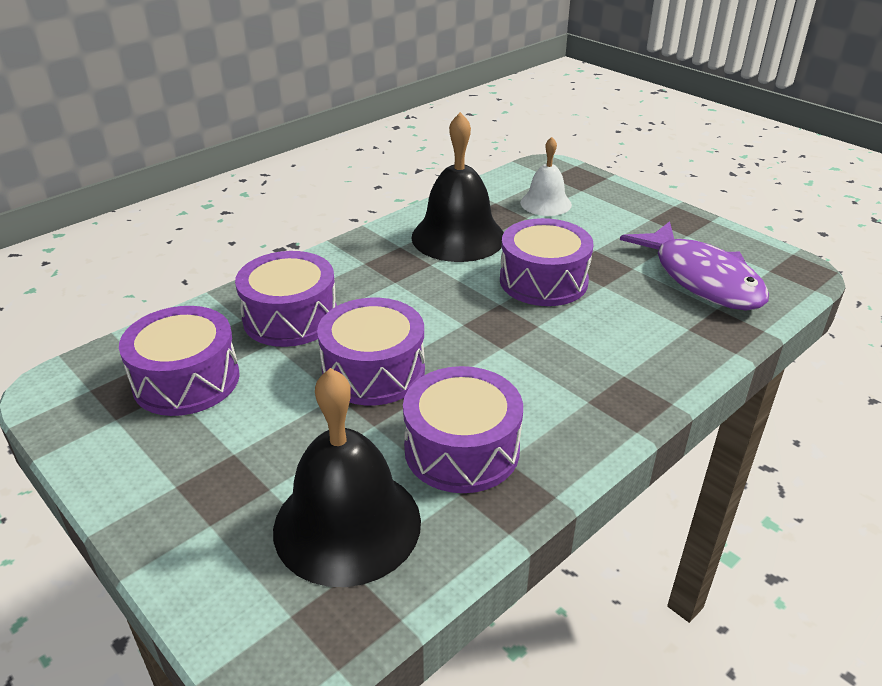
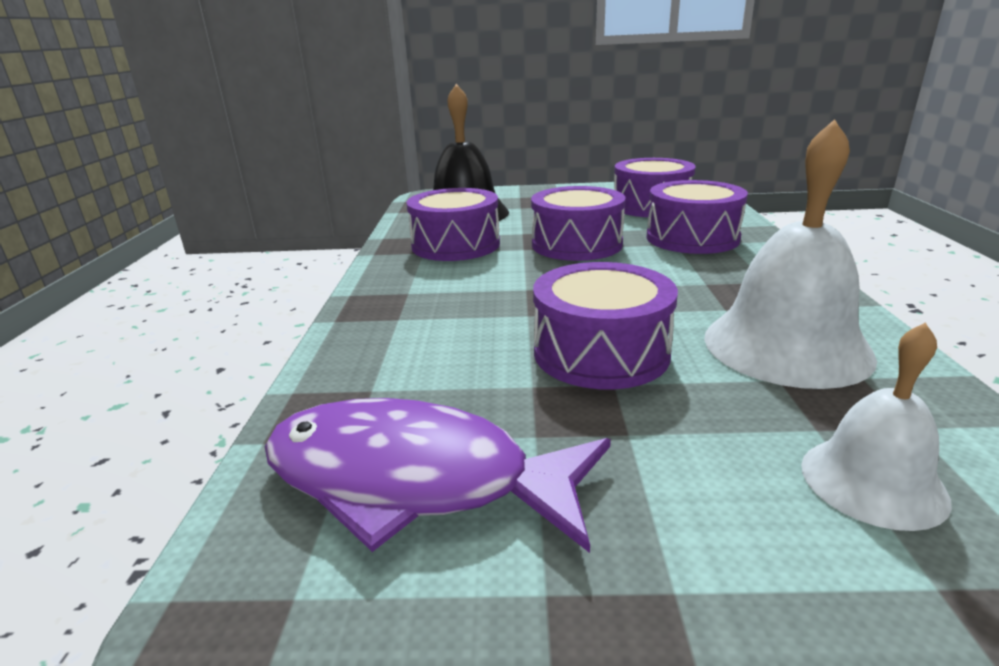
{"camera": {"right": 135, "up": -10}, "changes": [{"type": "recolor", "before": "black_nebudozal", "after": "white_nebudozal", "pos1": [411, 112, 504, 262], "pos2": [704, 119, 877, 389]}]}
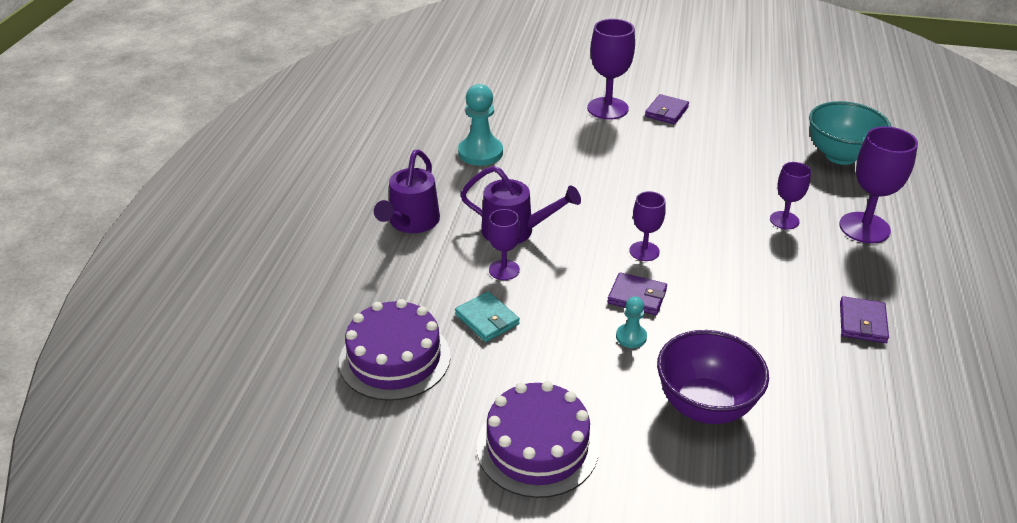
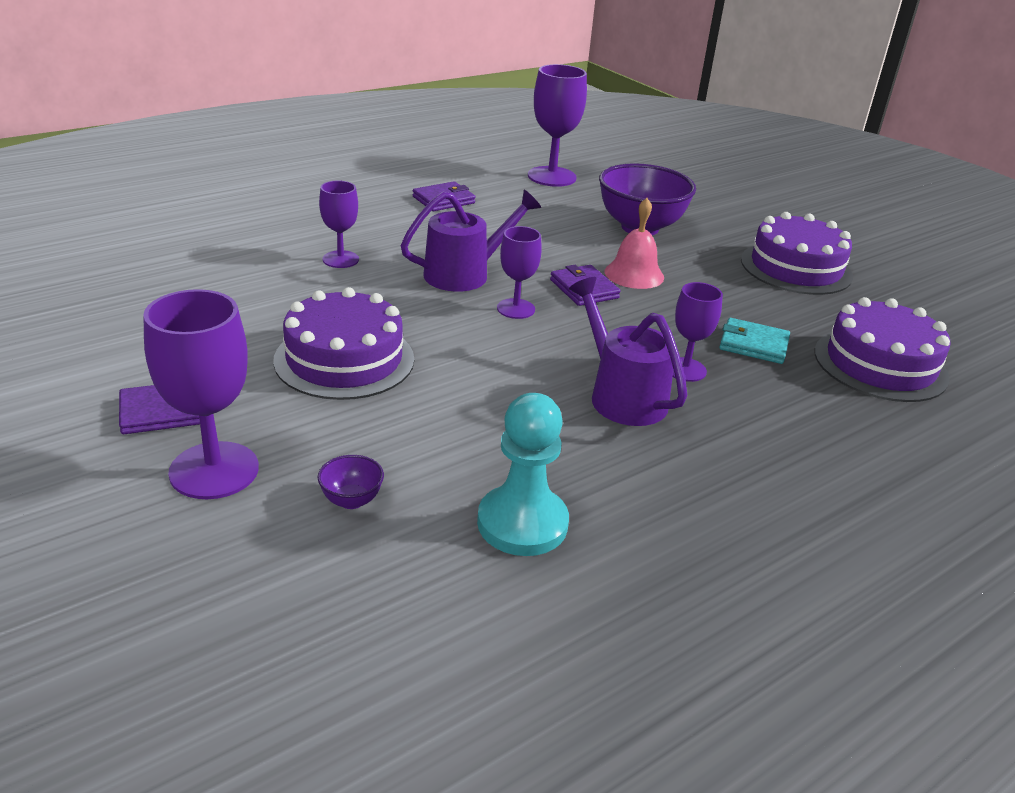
{"camera": {"right": -140, "up": -5}, "changes": [{"type": "move", "before": "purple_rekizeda", "pos1": [374, 150, 440, 233], "pos2": [401, 190, 541, 292]}, {"type": "rotate", "before": "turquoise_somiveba", "pos1": [455, 291, 520, 342], "pos2": [719, 318, 790, 364], "turn": -75}, {"type": "replace", "before": "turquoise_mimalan", "after": "pink_nebudozal", "pos1": [616, 296, 647, 348], "pos2": [605, 198, 664, 289]}, {"type": "delete", "before": "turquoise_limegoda", "pos1": [809, 101, 892, 165]}, {"type": "move", "before": "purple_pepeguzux", "pos1": [839, 126, 918, 243], "pos2": [528, 64, 587, 187]}, {"type": "insert", "after": "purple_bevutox", "pos2": [273, 287, 414, 400]}, {"type": "insert", "after": "purple_limegoda", "pos2": [318, 455, 384, 509]}]}
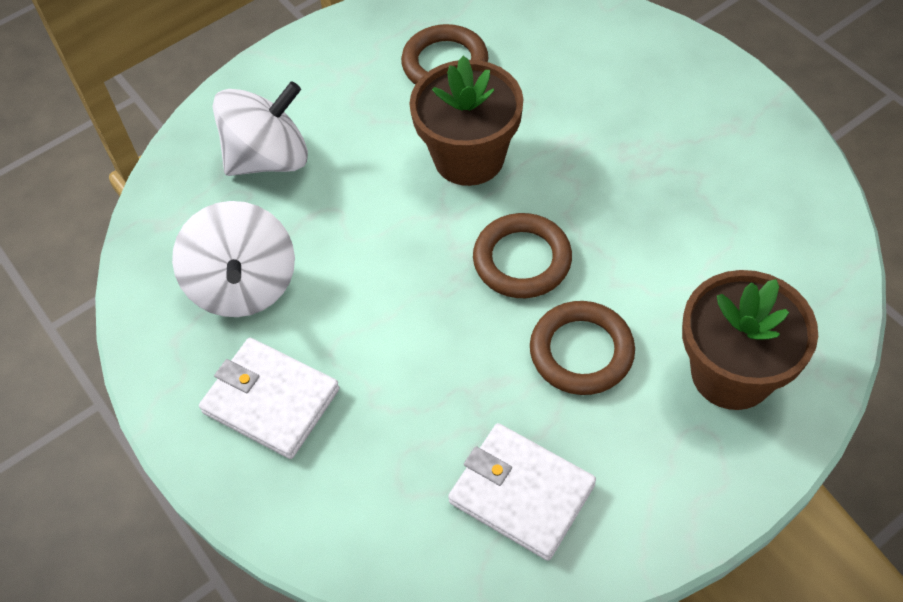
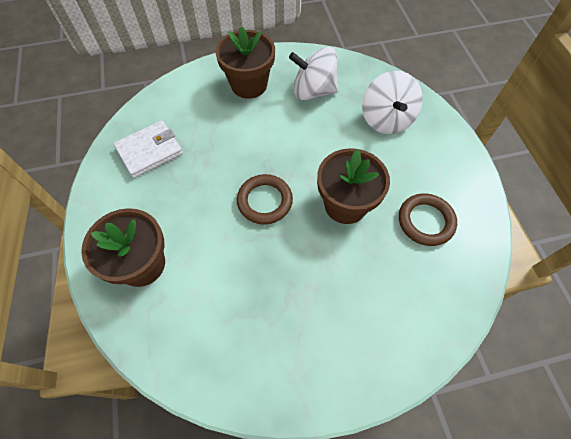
{"camera": {"right": 110, "up": 5}, "changes": [{"type": "replace", "before": "white_somiveba", "after": "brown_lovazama", "pos1": [199, 338, 340, 459], "pos2": [215, 26, 275, 99]}, {"type": "delete", "before": "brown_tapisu", "pos1": [530, 301, 635, 395]}]}
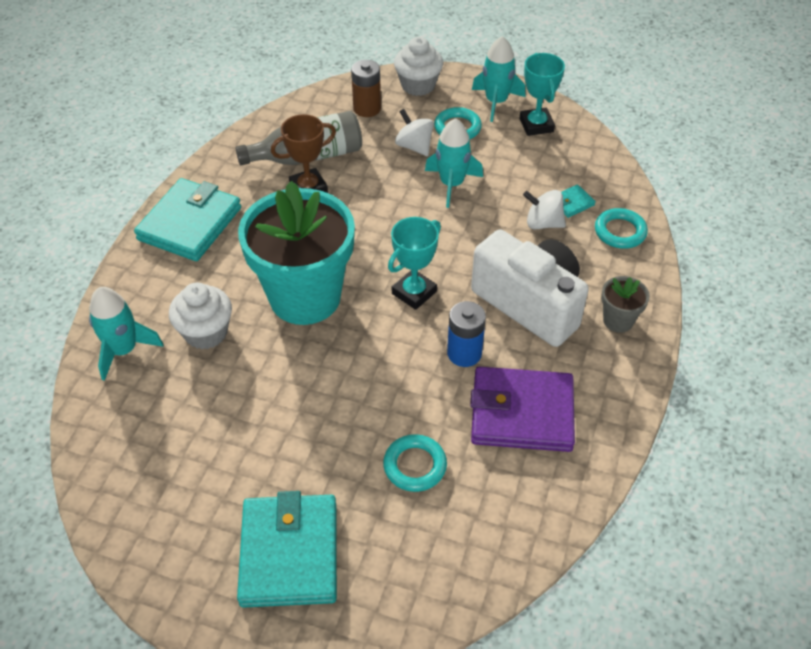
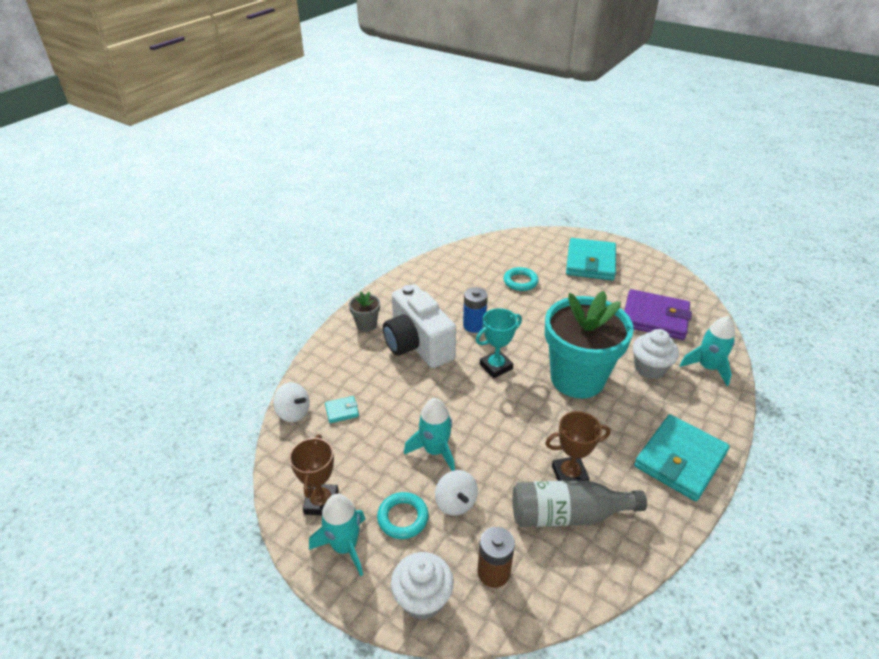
{"camera": {"right": -165, "up": -10}, "changes": [{"type": "move", "before": "purple_somiveba", "pos1": [470, 367, 575, 452], "pos2": [624, 289, 692, 340]}, {"type": "recolor", "before": "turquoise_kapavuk", "after": "brown_kapavuk", "pos1": [520, 53, 565, 136], "pos2": [289, 435, 339, 515]}, {"type": "move", "before": "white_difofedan", "pos1": [523, 190, 566, 229], "pos2": [273, 382, 310, 422]}, {"type": "delete", "before": "turquoise_tapisu", "pos1": [595, 208, 648, 249]}]}
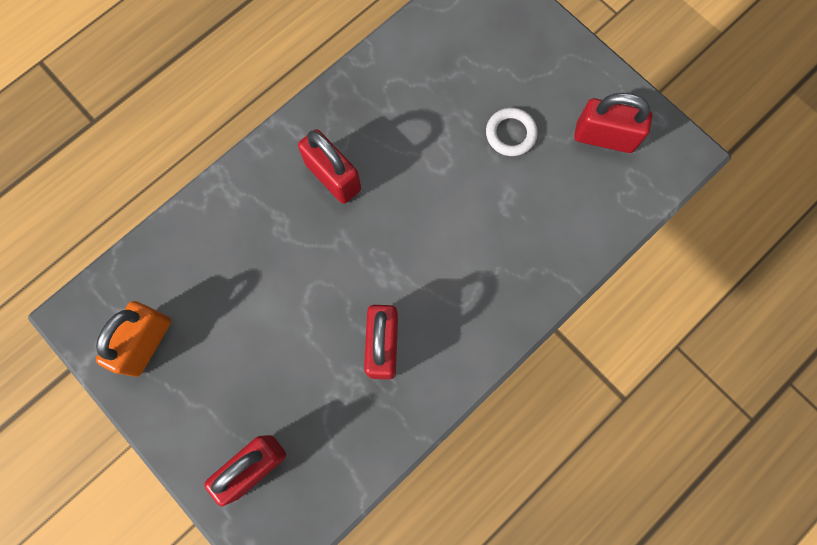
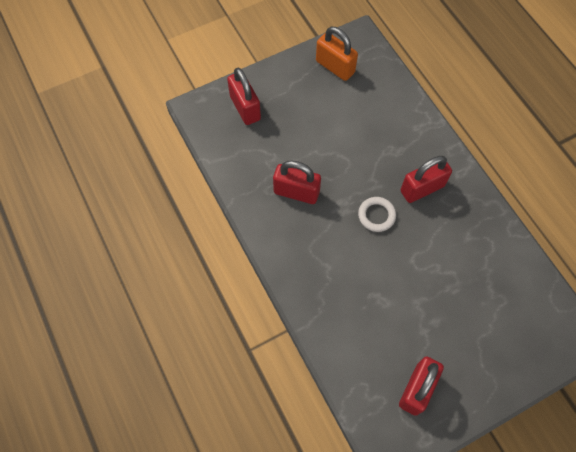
{"camera": {"right": 105, "up": -10}, "changes": [{"type": "move", "before": "white_tapisu", "pos1": [486, 108, 538, 156], "pos2": [358, 197, 396, 232]}]}
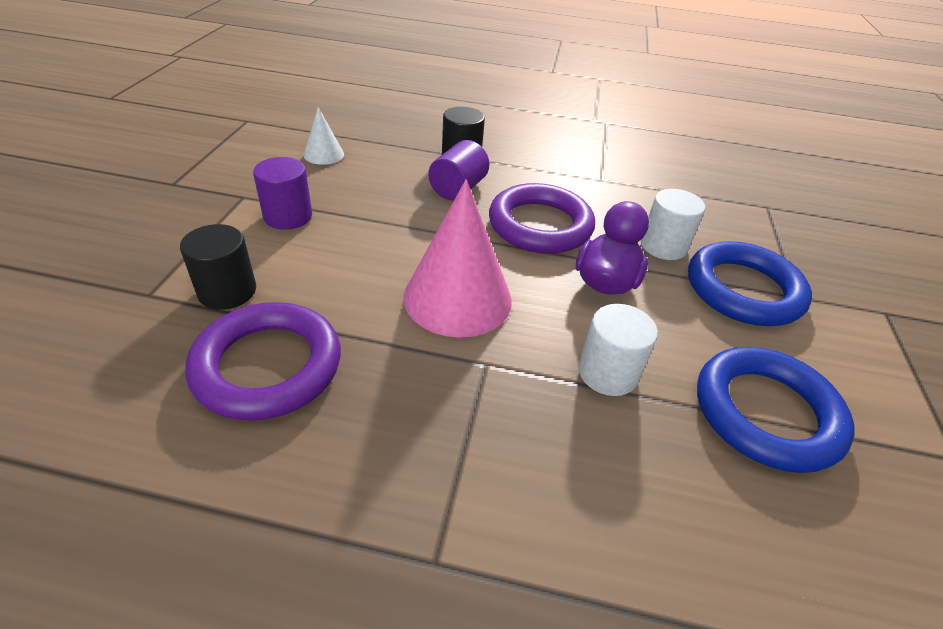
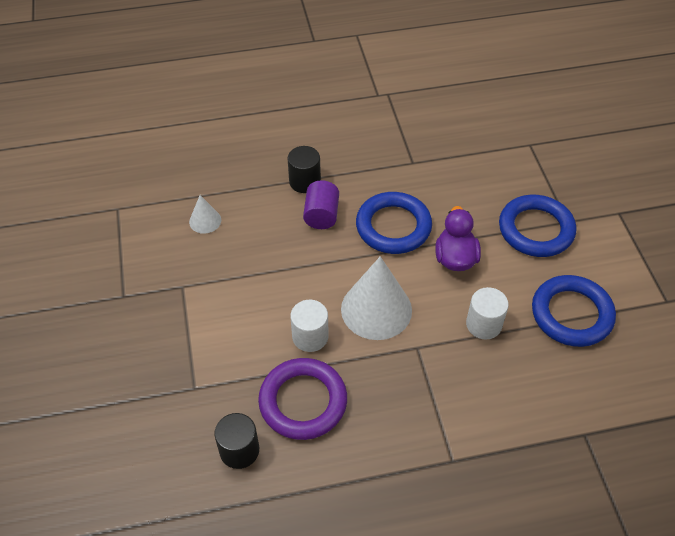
{"camera": {"right": -20, "up": 10}, "changes": [{"type": "move", "before": "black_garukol", "pos1": [180, 224, 256, 310], "pos2": [214, 413, 259, 469]}, {"type": "delete", "before": "purple_garukol", "pos1": [253, 157, 312, 230]}, {"type": "recolor", "before": "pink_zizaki", "after": "white_zizaki", "pos1": [403, 179, 512, 338], "pos2": [341, 256, 412, 340]}, {"type": "recolor", "before": "purple_tapisu", "after": "blue_tapisu", "pos1": [489, 183, 595, 254], "pos2": [356, 192, 432, 254]}, {"type": "move", "before": "white_garukol", "pos1": [641, 189, 705, 260], "pos2": [290, 300, 329, 352]}]}
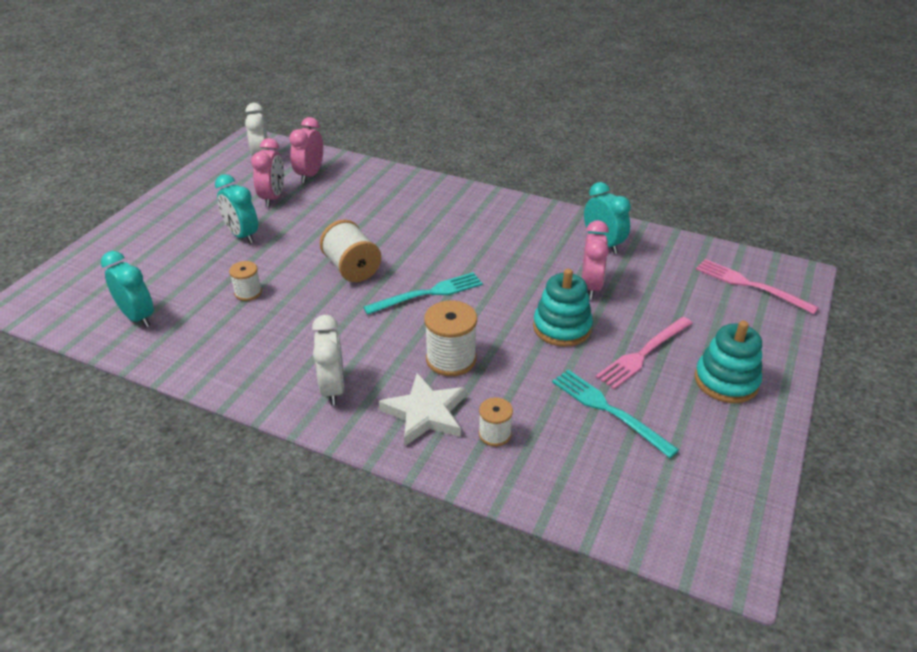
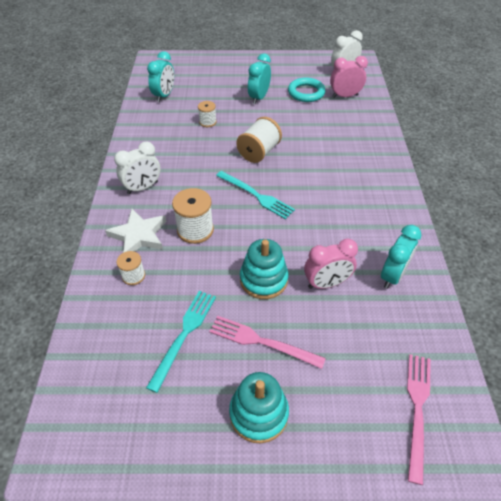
{"camera": {"right": 65, "up": 10}, "changes": [{"type": "replace", "before": "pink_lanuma", "after": "turquoise_tapisu", "pos1": [251, 138, 284, 207], "pos2": [288, 77, 326, 102]}]}
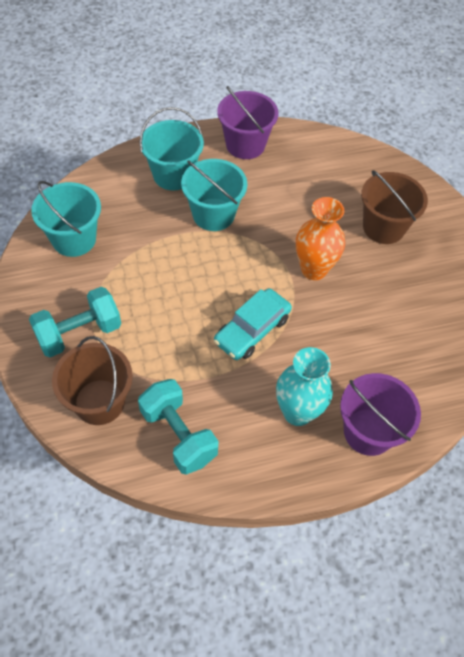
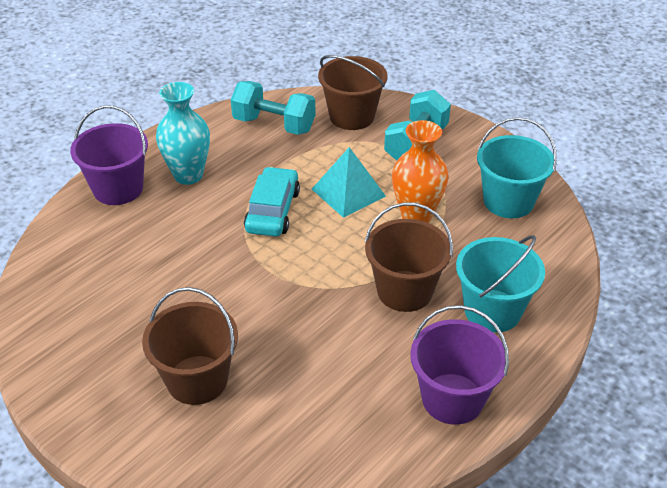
{"camera": {"right": 150, "up": -15}, "changes": [{"type": "recolor", "before": "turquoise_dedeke", "after": "brown_dedeke", "pos1": [181, 159, 247, 231], "pos2": [365, 202, 453, 312]}, {"type": "move", "before": "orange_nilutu", "pos1": [296, 197, 345, 280], "pos2": [392, 120, 448, 223]}, {"type": "insert", "after": "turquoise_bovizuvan", "pos2": [312, 147, 386, 218]}]}
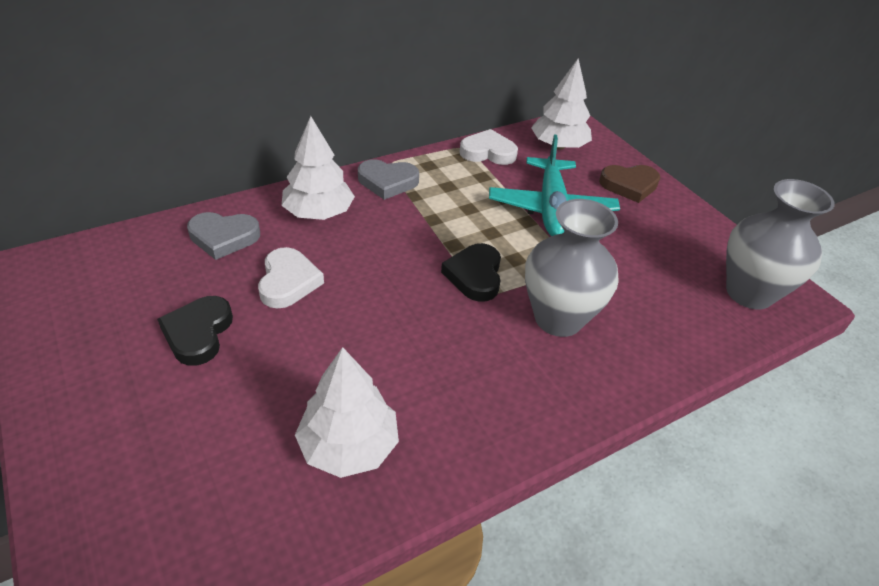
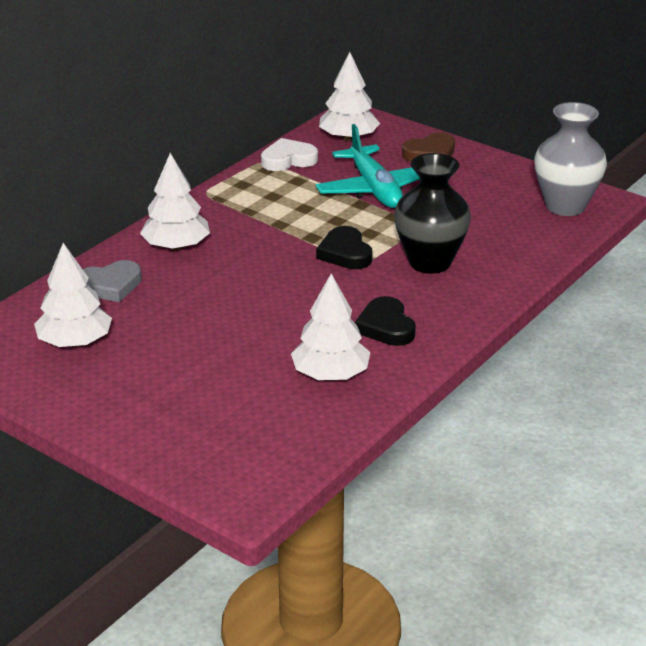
{"camera": {"right": -20, "up": -10}, "changes": [{"type": "move", "before": "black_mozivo", "pos1": [157, 296, 233, 366], "pos2": [355, 296, 416, 346]}, {"type": "delete", "before": "white_mozivo", "pos1": [258, 247, 324, 309]}, {"type": "delete", "before": "grey_mozivo", "pos1": [358, 159, 419, 200]}, {"type": "recolor", "before": "grey_nilutu", "after": "black_nilutu", "pos1": [525, 199, 619, 337], "pos2": [394, 153, 471, 274]}, {"type": "insert", "after": "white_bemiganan", "pos2": [34, 243, 112, 347]}]}
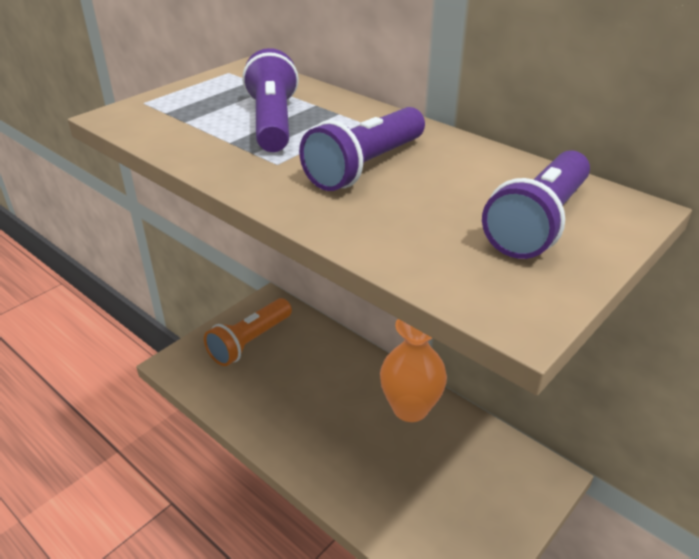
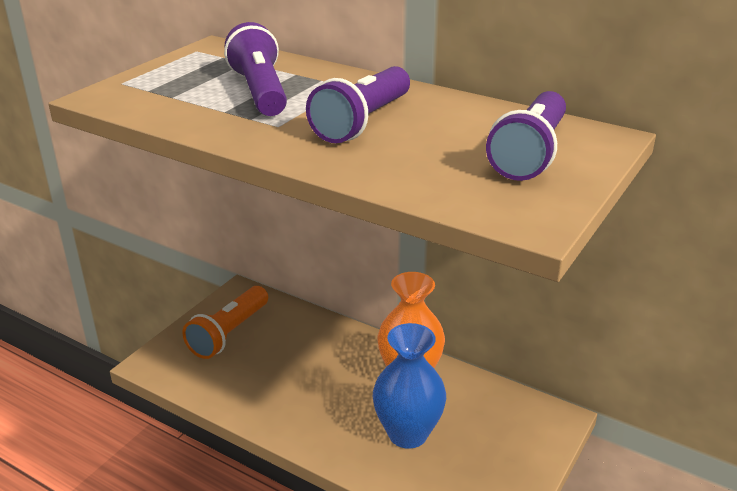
{"camera": {"right": -10, "up": -5}, "changes": [{"type": "insert", "after": "blue_nilutu", "pos2": [373, 323, 446, 449]}]}
